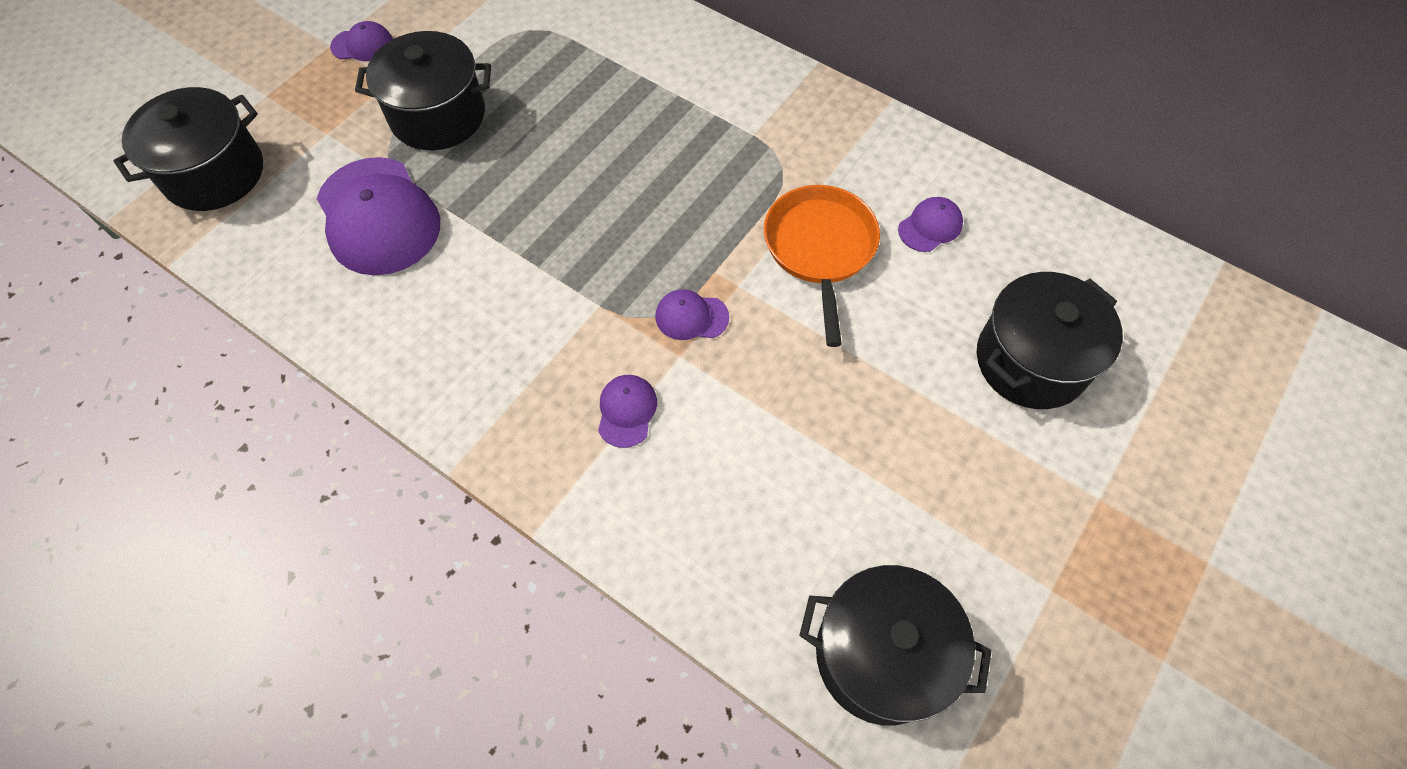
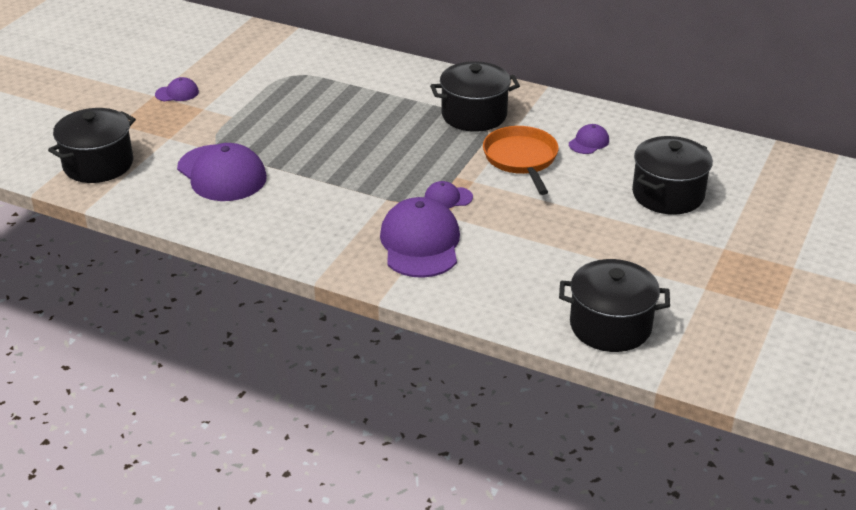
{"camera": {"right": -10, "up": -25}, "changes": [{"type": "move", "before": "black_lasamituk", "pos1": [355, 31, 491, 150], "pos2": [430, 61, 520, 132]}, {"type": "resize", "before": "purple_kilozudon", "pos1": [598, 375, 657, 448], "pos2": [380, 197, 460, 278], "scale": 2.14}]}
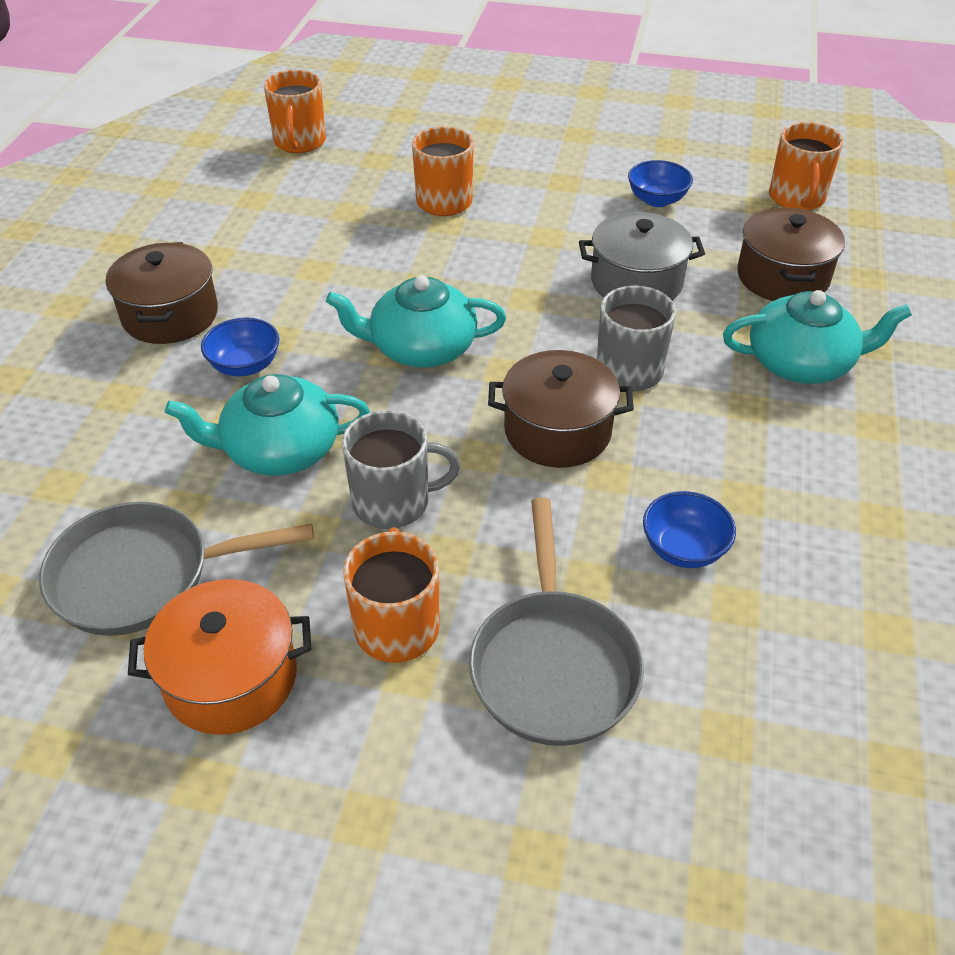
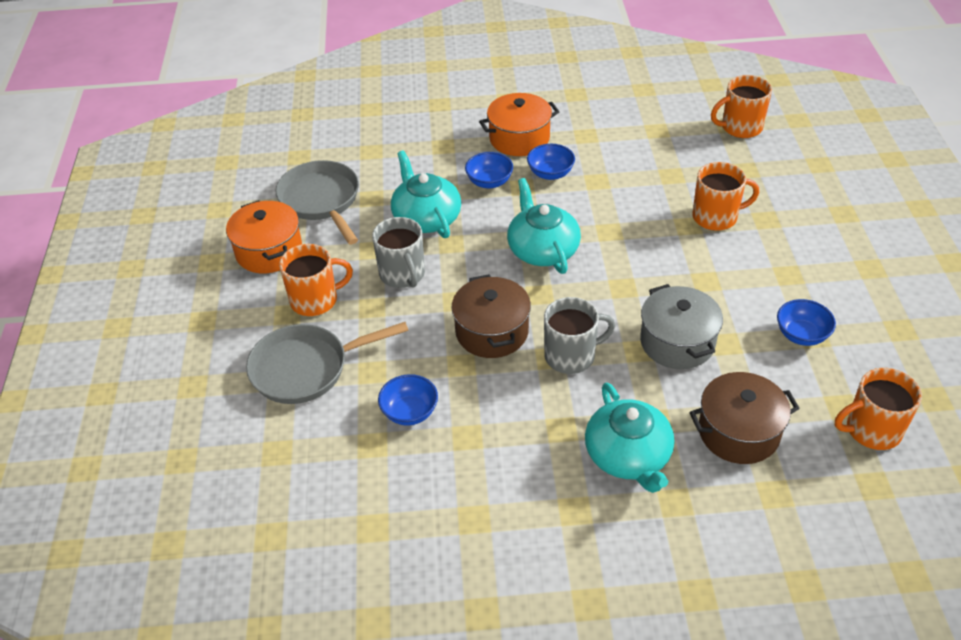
{"camera": {"right": 75, "up": 0}, "changes": [{"type": "recolor", "before": "brown_lasamituk", "after": "orange_lasamituk", "pos1": [106, 242, 218, 344], "pos2": [479, 93, 559, 156]}, {"type": "insert", "after": "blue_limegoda", "pos2": [527, 144, 575, 180]}]}
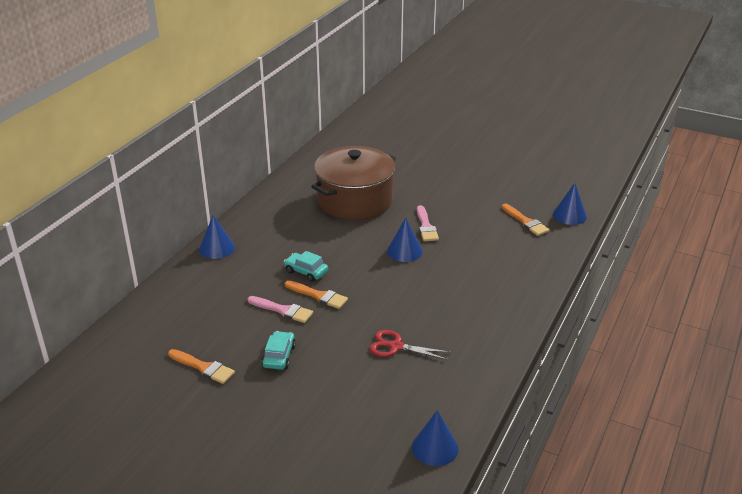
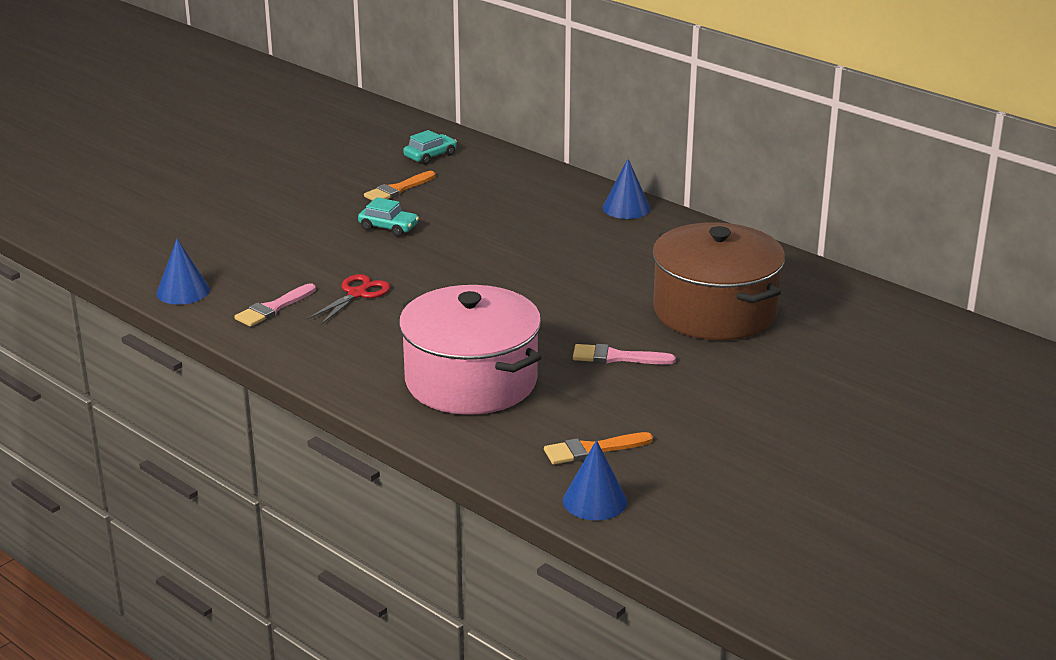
{"camera": {"right": 105, "up": -5}, "changes": [{"type": "move", "before": "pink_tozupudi", "pos1": [247, 296, 313, 323], "pos2": [234, 283, 316, 327]}, {"type": "move", "before": "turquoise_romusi", "pos1": [284, 251, 328, 282], "pos2": [403, 130, 457, 165]}, {"type": "delete", "before": "orange_tozupudi", "pos1": [285, 281, 348, 309]}, {"type": "delete", "before": "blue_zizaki", "pos1": [387, 218, 423, 262]}, {"type": "insert", "after": "pink_lasamituk", "pos2": [399, 285, 542, 415]}]}
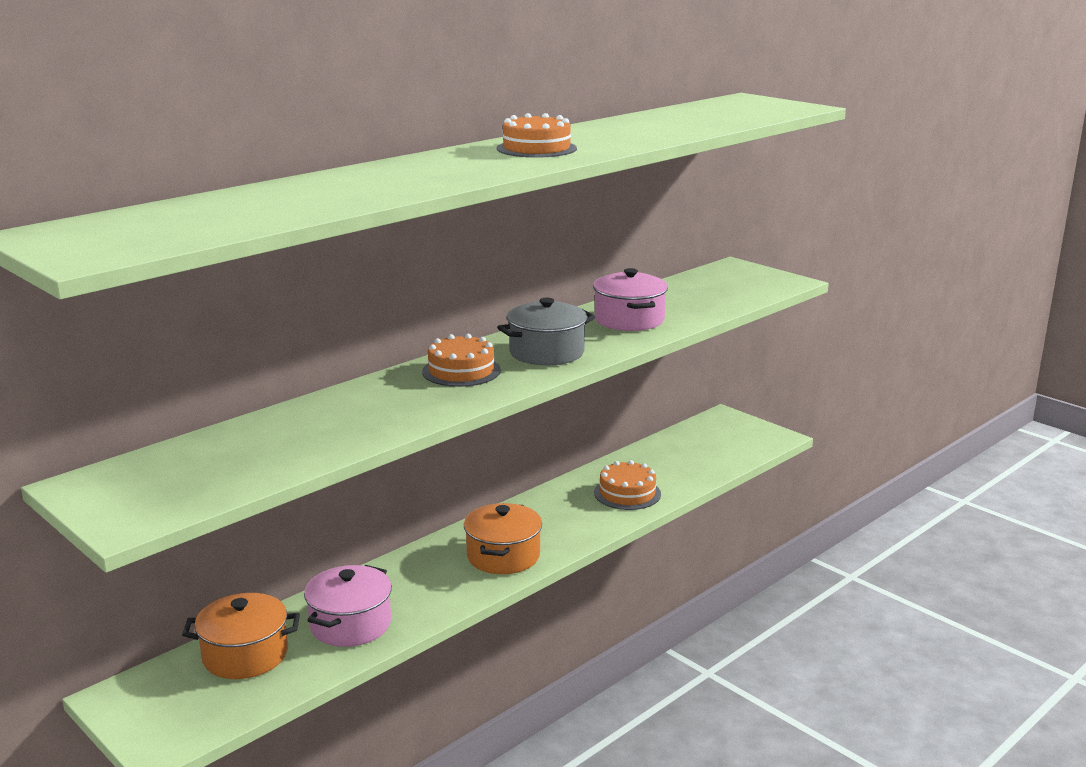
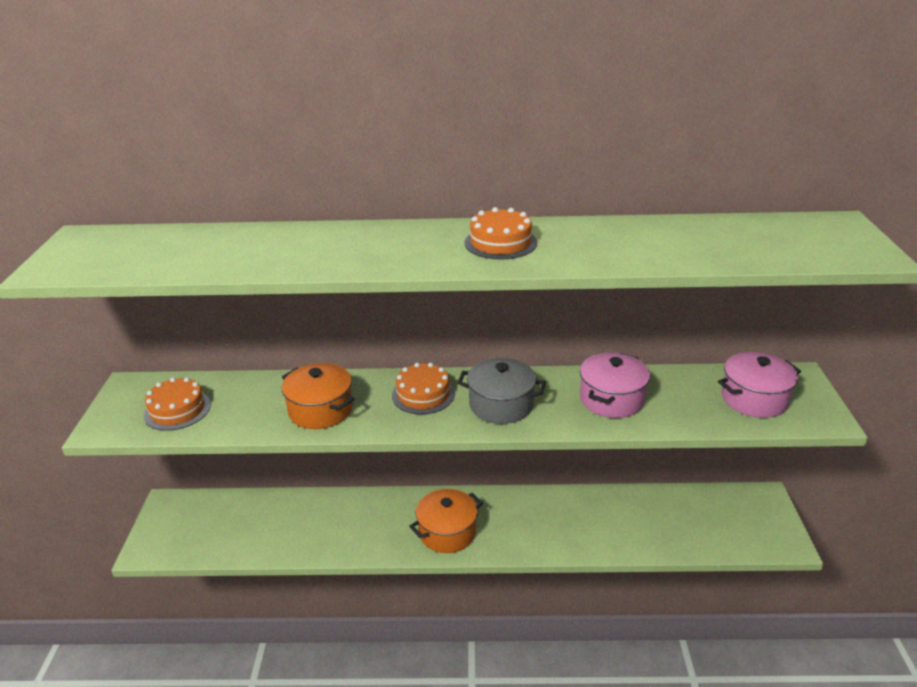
{"camera": {"right": 45, "up": 10}, "changes": [{"type": "move", "before": "orange_lasamituk", "pos1": [182, 593, 300, 679], "pos2": [282, 363, 355, 429]}, {"type": "move", "before": "pink_lasamituk", "pos1": [304, 565, 392, 647], "pos2": [718, 352, 801, 418]}, {"type": "move", "before": "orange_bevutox", "pos1": [594, 460, 661, 510], "pos2": [144, 377, 211, 431]}]}
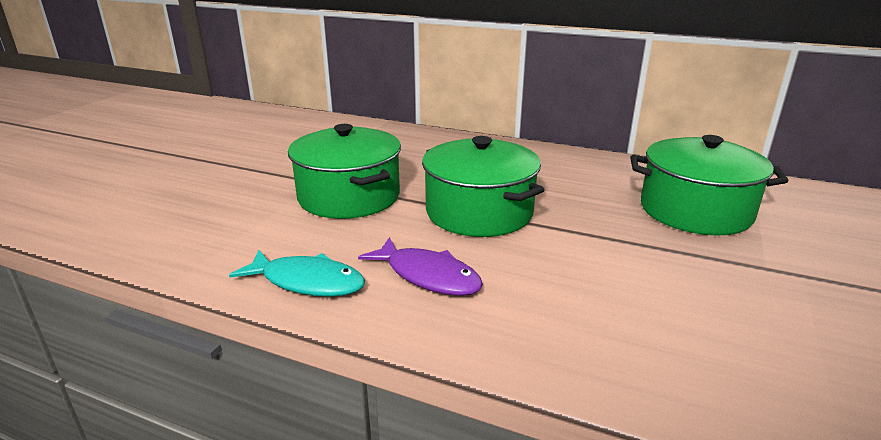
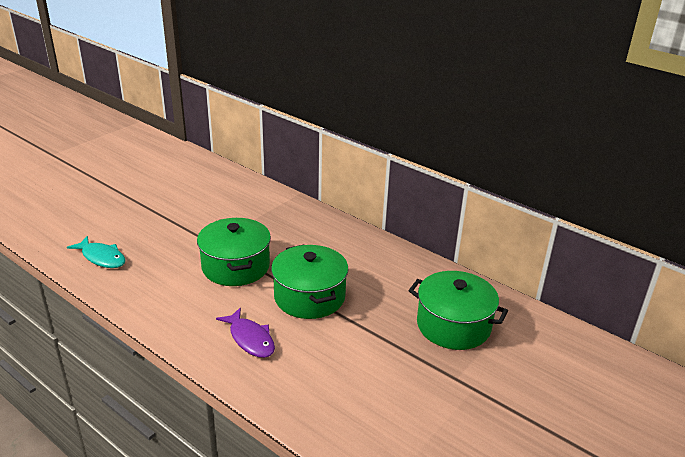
{"camera": {"right": 15, "up": 5}, "changes": [{"type": "move", "before": "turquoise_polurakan", "pos1": [229, 250, 365, 297], "pos2": [67, 236, 126, 268]}]}
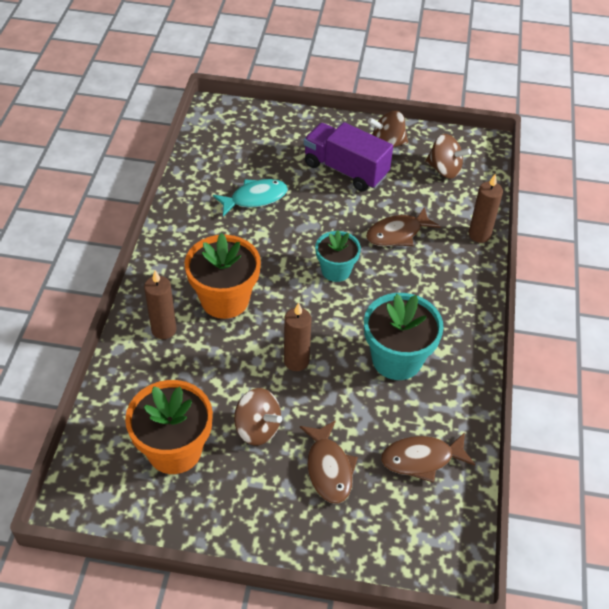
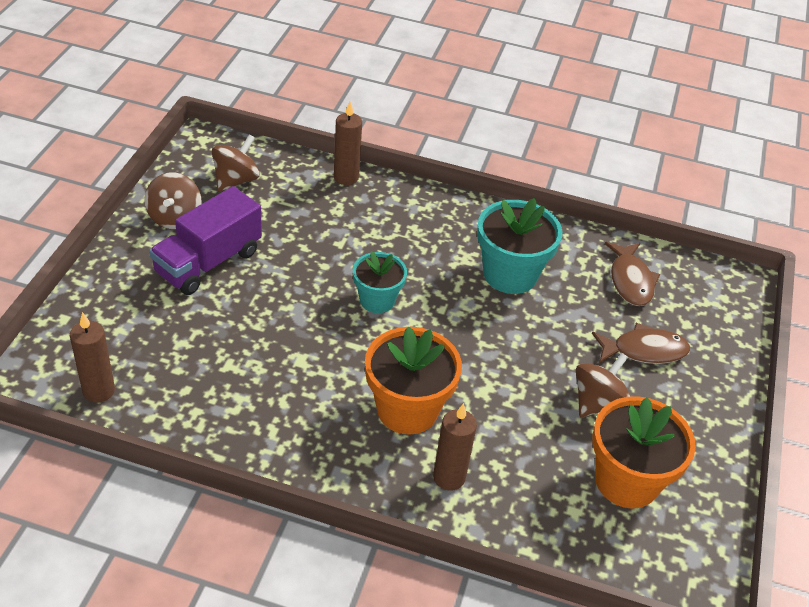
{"camera": {"right": -85, "up": -5}, "changes": [{"type": "delete", "before": "turquoise_polurakan", "pos1": [213, 179, 288, 216]}, {"type": "move", "before": "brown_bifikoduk", "pos1": [284, 302, 312, 371], "pos2": [70, 312, 115, 403]}, {"type": "delete", "before": "brown_polurakan", "pos1": [366, 207, 441, 246]}]}
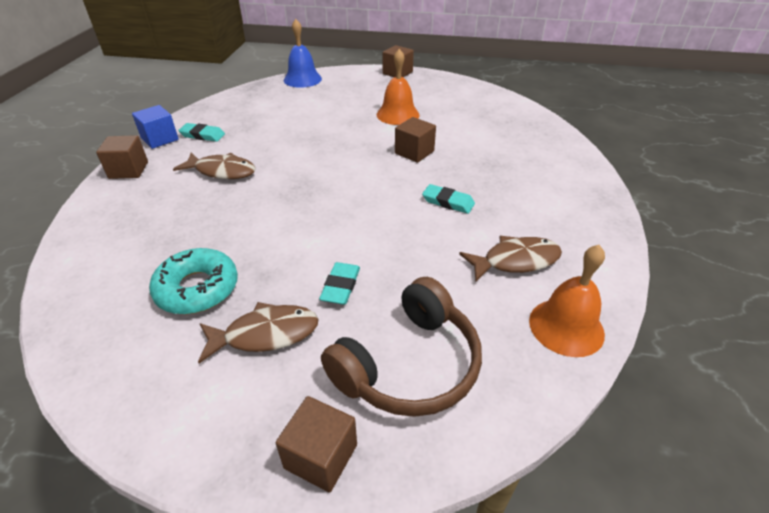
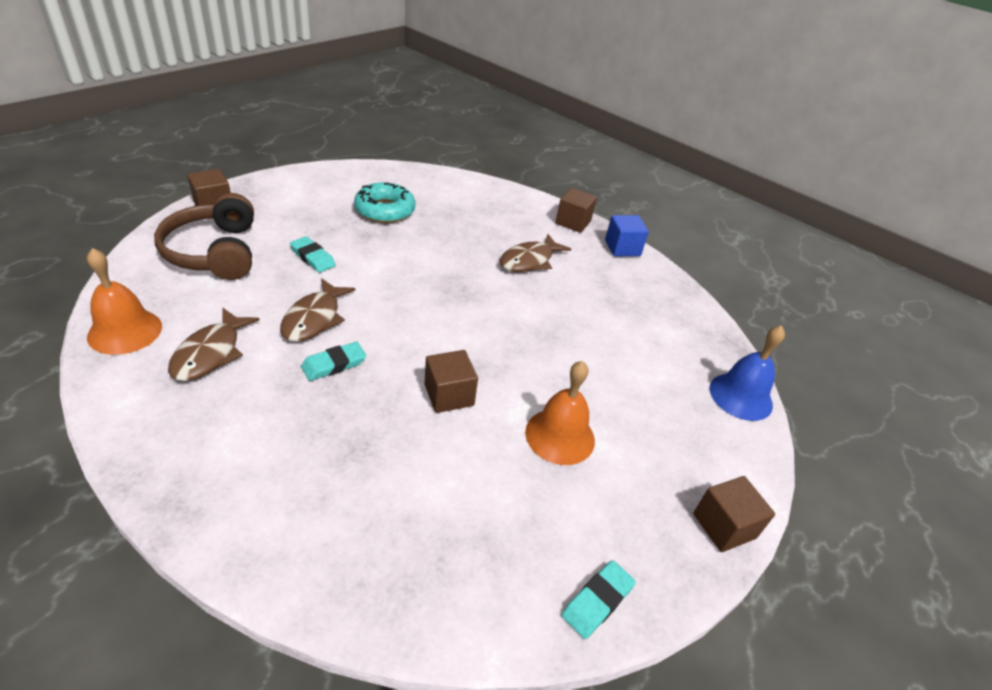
{"camera": {"right": 115, "up": 0}, "changes": [{"type": "move", "before": "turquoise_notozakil", "pos1": [178, 123, 225, 142], "pos2": [562, 560, 636, 639]}, {"type": "move", "before": "brown_polurakan", "pos1": [198, 302, 319, 363], "pos2": [280, 278, 356, 342]}]}
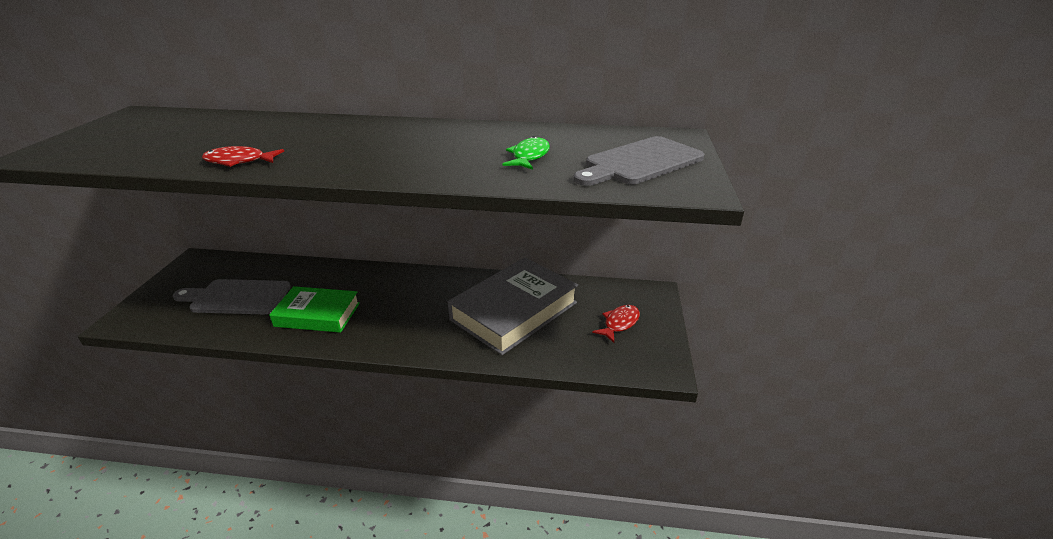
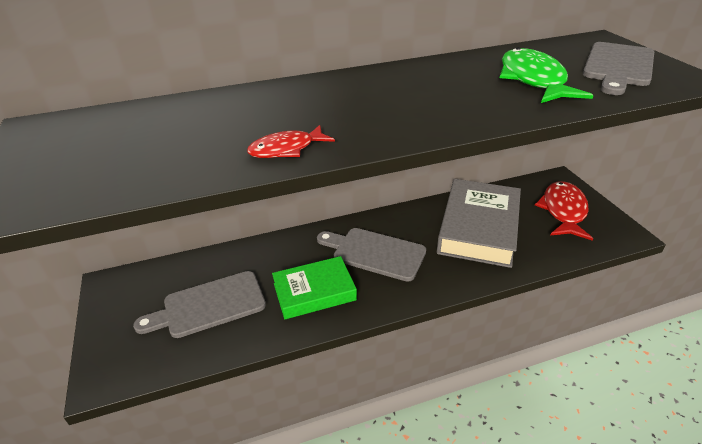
{"camera": {"right": -25, "up": 5}, "changes": [{"type": "resize", "before": "green_polurakan", "pos1": [502, 136, 550, 169], "pos2": [500, 47, 594, 103], "scale": 1.72}, {"type": "resize", "before": "red_polurakan", "pos1": [592, 305, 640, 343], "pos2": [535, 181, 593, 241], "scale": 1.72}, {"type": "insert", "after": "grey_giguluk", "pos2": [317, 228, 426, 282]}]}
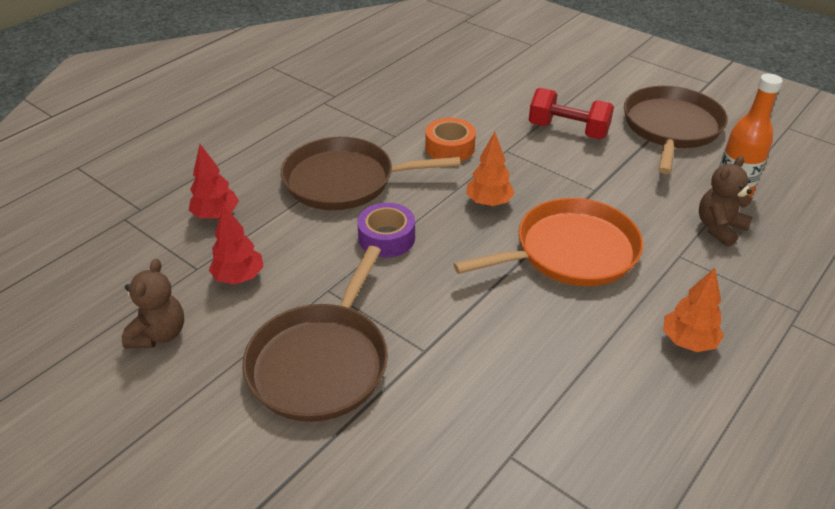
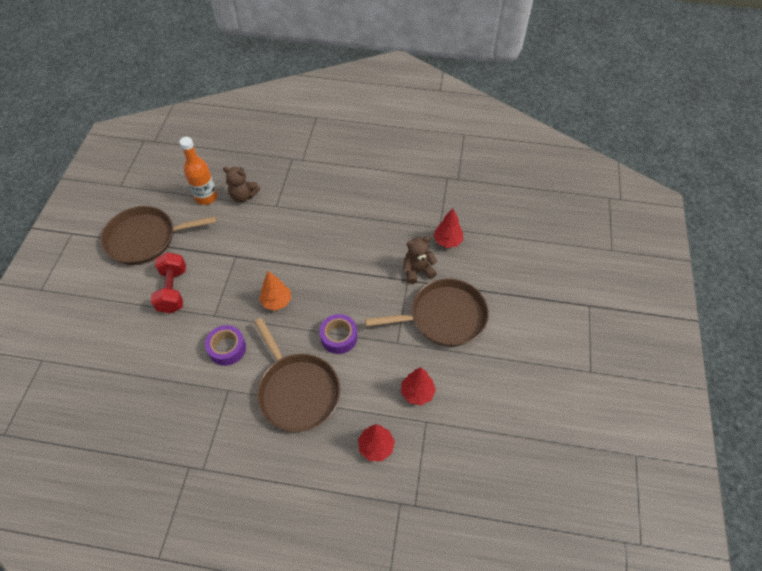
{"camera": {"right": -120, "up": 15}, "changes": [{"type": "move", "before": "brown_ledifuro", "pos1": [122, 259, 184, 349], "pos2": [403, 236, 438, 284]}, {"type": "recolor", "before": "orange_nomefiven", "after": "purple_nomefiven", "pos1": [425, 118, 476, 162], "pos2": [205, 325, 246, 366]}, {"type": "delete", "before": "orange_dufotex", "pos1": [453, 198, 643, 286]}, {"type": "delete", "before": "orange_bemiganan", "pos1": [663, 268, 724, 352]}, {"type": "insert", "after": "red_bemiganan", "pos2": [433, 208, 463, 248]}]}
